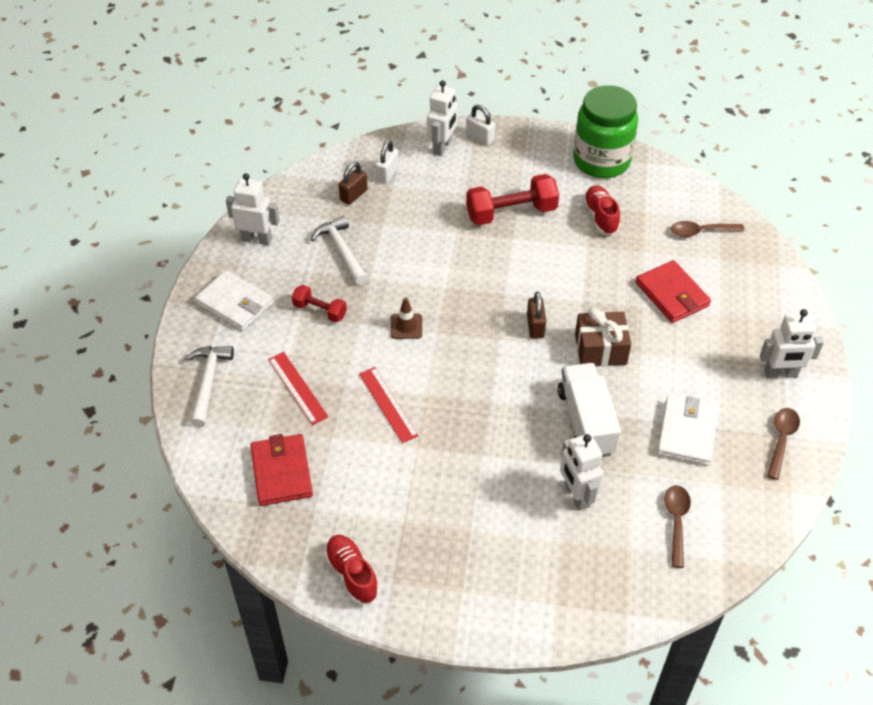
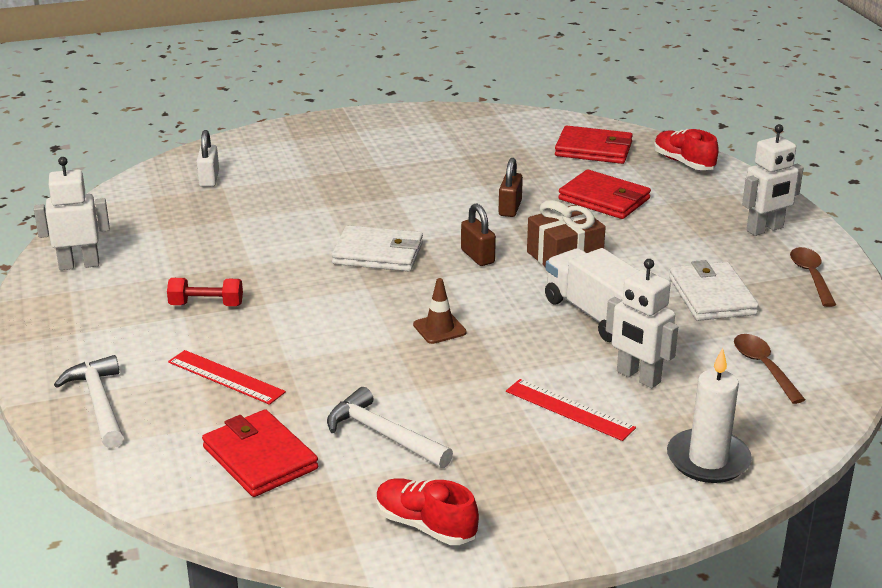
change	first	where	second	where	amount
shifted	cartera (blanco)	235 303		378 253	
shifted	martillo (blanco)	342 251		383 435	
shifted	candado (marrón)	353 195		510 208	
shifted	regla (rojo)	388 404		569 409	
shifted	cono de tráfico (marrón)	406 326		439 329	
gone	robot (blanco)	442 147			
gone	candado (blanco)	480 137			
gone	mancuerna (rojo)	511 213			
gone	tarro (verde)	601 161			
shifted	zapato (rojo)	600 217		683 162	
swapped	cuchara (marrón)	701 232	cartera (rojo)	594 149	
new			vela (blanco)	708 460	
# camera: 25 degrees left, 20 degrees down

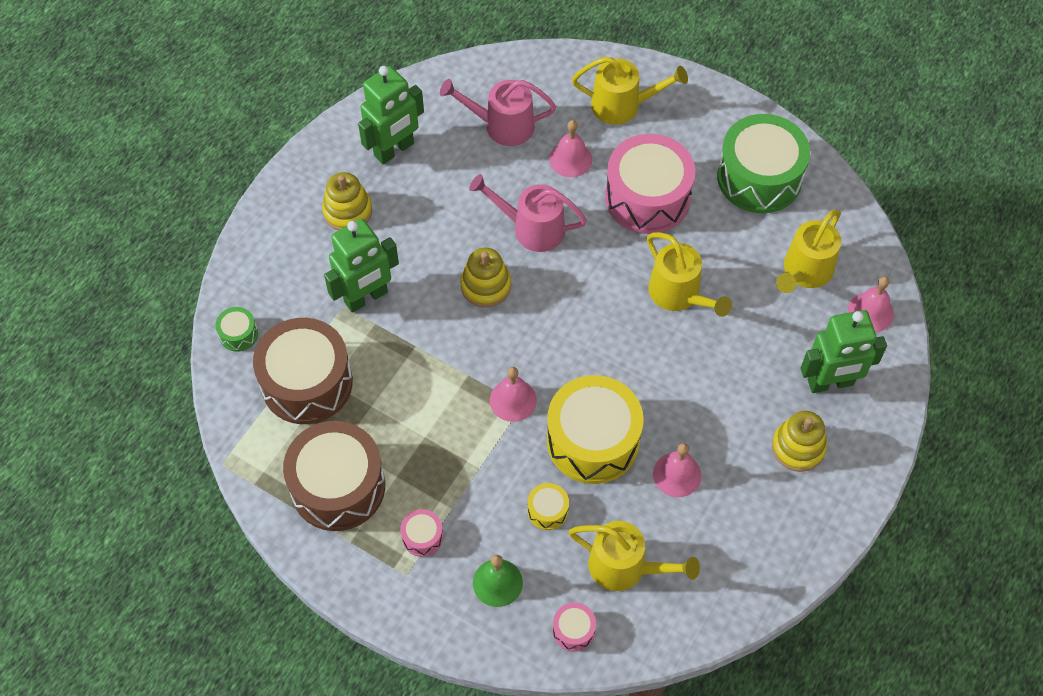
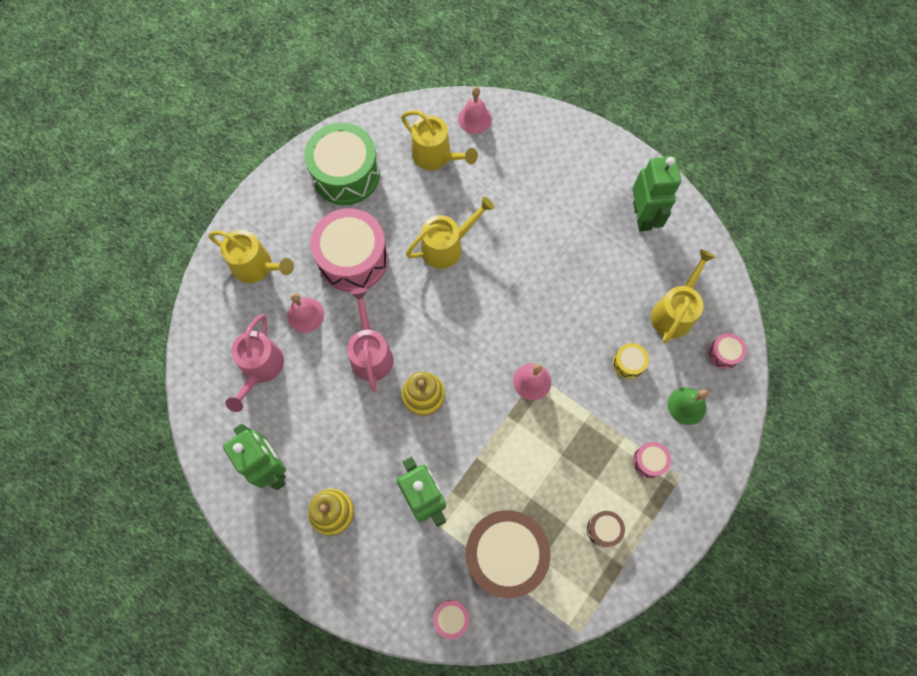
change	first	where	second	where	amount
repainted	tambor (verde)	238 334	tambor (rosa)	451 618	
scaled	tambor (marrón)	338 486		603 529	x0.43
rotated	regadera (rosa)	531 228		371 353	150 degrees clockwise
gone	tambor (amarillo)	593 440			
rotated	regadera (amarillo)	623 105		257 267	105 degrees clockwise
gone	campana (rosa)	677 474			
gone	juguete apilable (amarillo)	798 447			
shifted	robot (verde)	830 383		642 216	
# camera: 85 degrees left, 10 degrees up

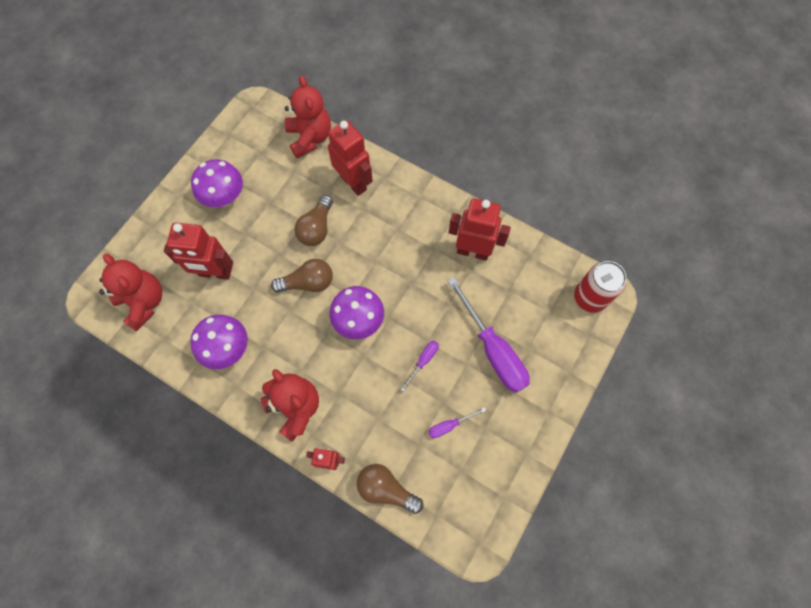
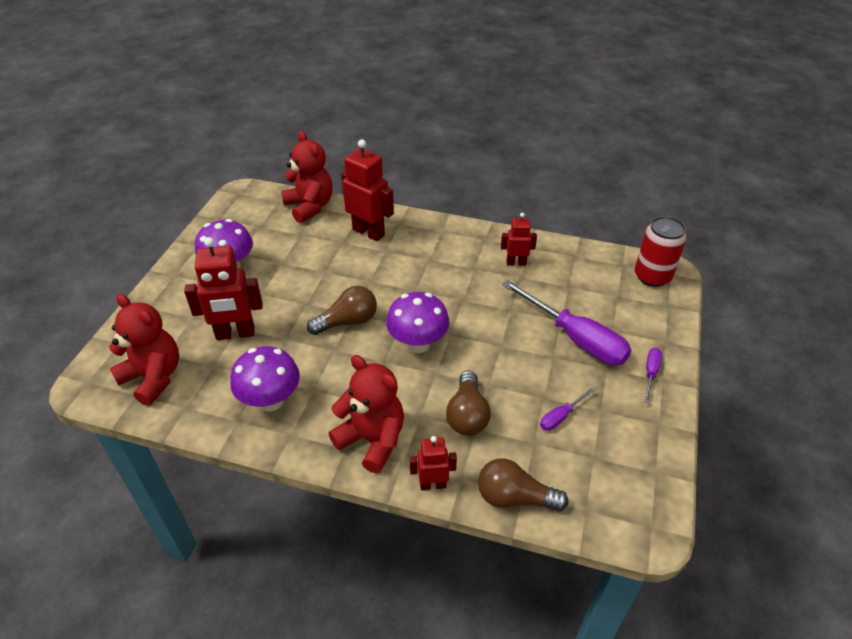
change	first	where	second	where	amount
shifted	bombilla (marrón)	317 228		467 415	
shifted	destornillador (morado)	423 361		650 373	
scaled	robot (rojo)	472 251		516 263	x0.57
# camera: 15 degrees left, 25 degrees down

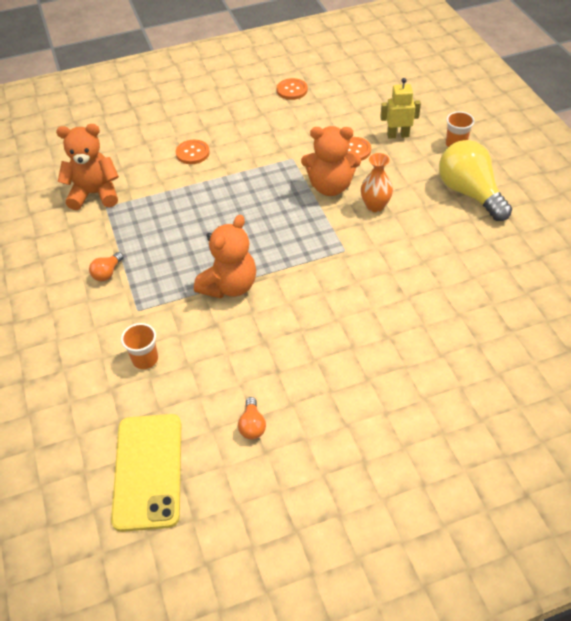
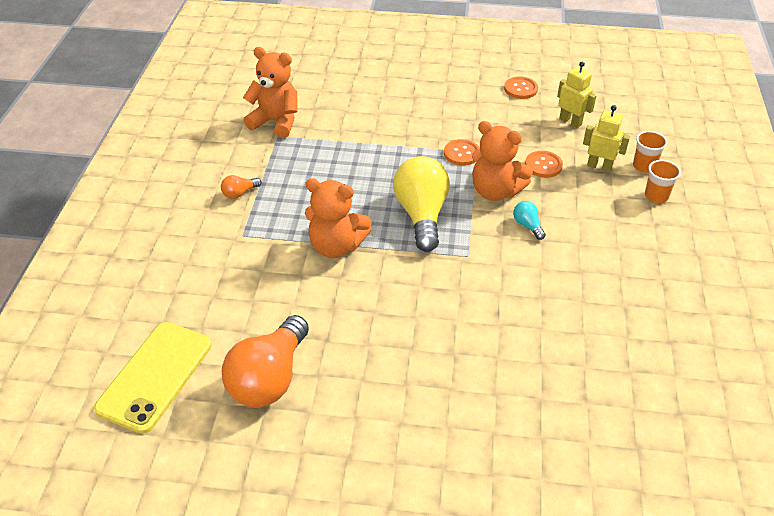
change	first	where	second	where	amount
shifted	vaso (naranja)	145 359		644 166	
shifted	botón (naranja)	192 153		462 153	
rotated	osito (naranja)	229 286		336 246	45 degrees clockwise
scaled	bombilla (naranja)	252 425		269 378	x2.32
swapped	florero (naranja)	375 206	bombilla (turquesa)	527 225	
shifted	bombilla (amarillo)	469 193		421 215	
new			robot (amarillo)	570 122	
# camera: 25 degrees right, 5 degrees down

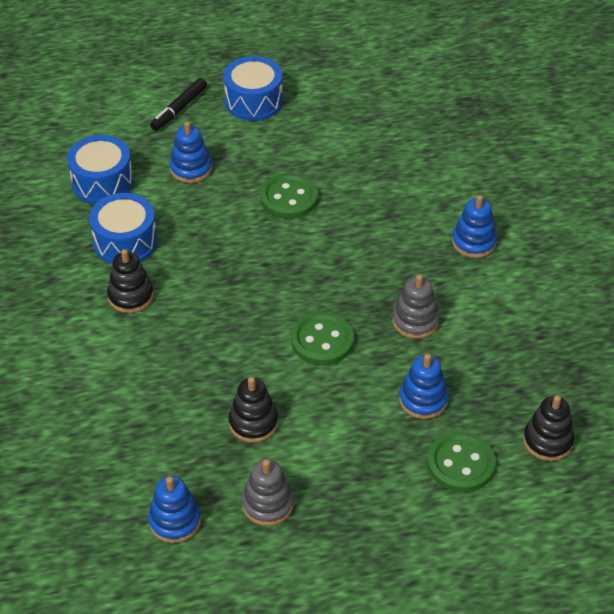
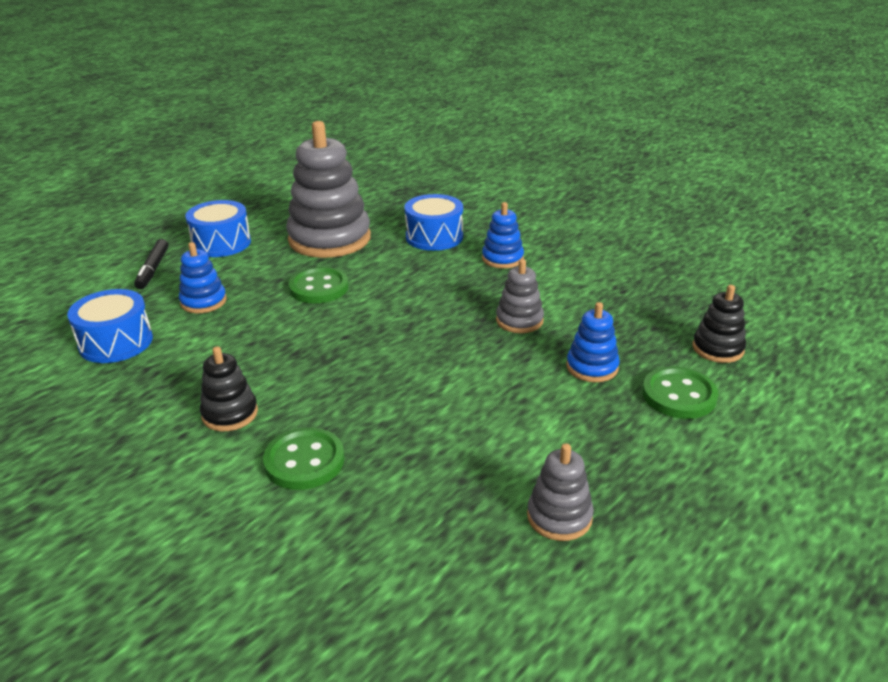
change	first	where	second	where	amount
shifted	tambor (azul)	125 241		434 237	
gone	juguete apilable (azul)	175 521			
gone	juguete apilable (negro)	253 423			
shifted	botón (verde)	322 340		304 461	
new			juguete apilable (gris)	329 239	
# camera: 35 degrees left, 15 degrees down

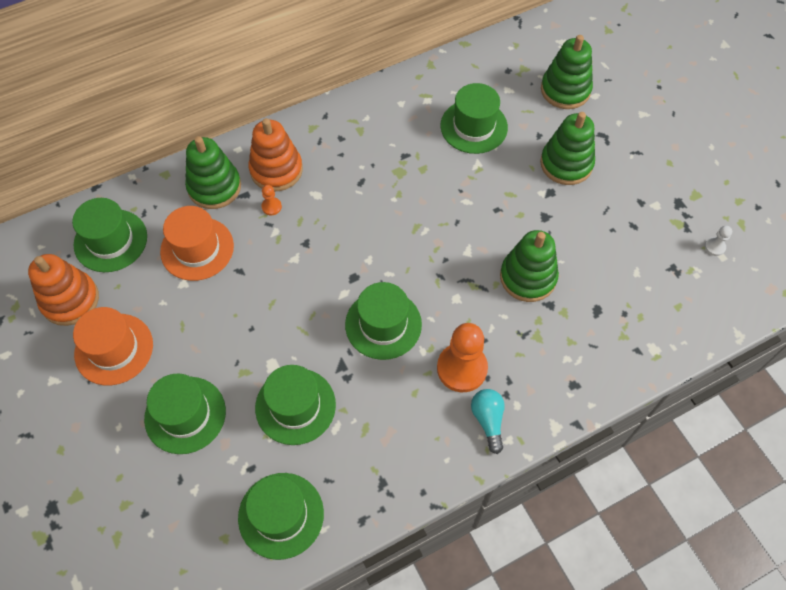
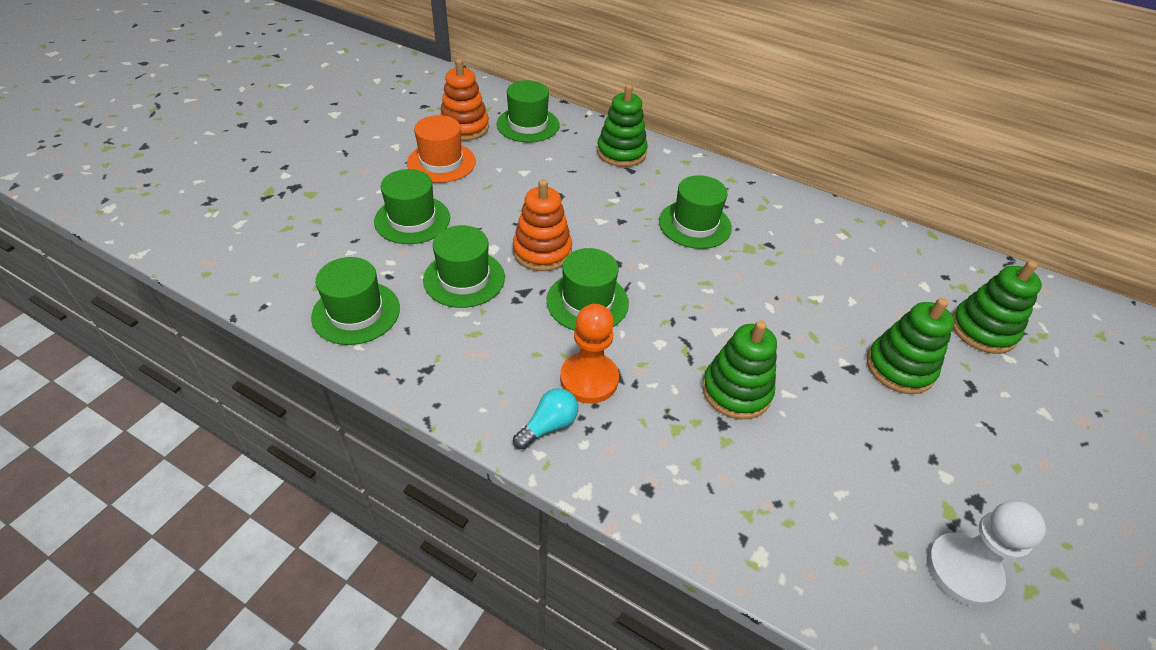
change	first	where	second	where	amount
gone	sombrero (naranja)	197 248			
shifted	juguete apilable (naranja)	276 170		542 251	
gone	peón (naranja)	271 207			
shifted	sombrero (verde)	474 126		695 224	
scaled	peón (blanco)	714 247		963 570	x2.29
# camera: 55 degrees right, 15 degrees down

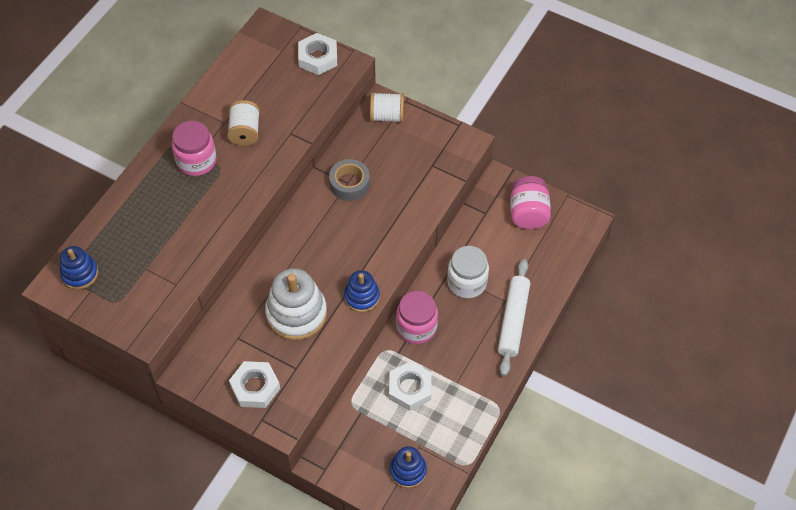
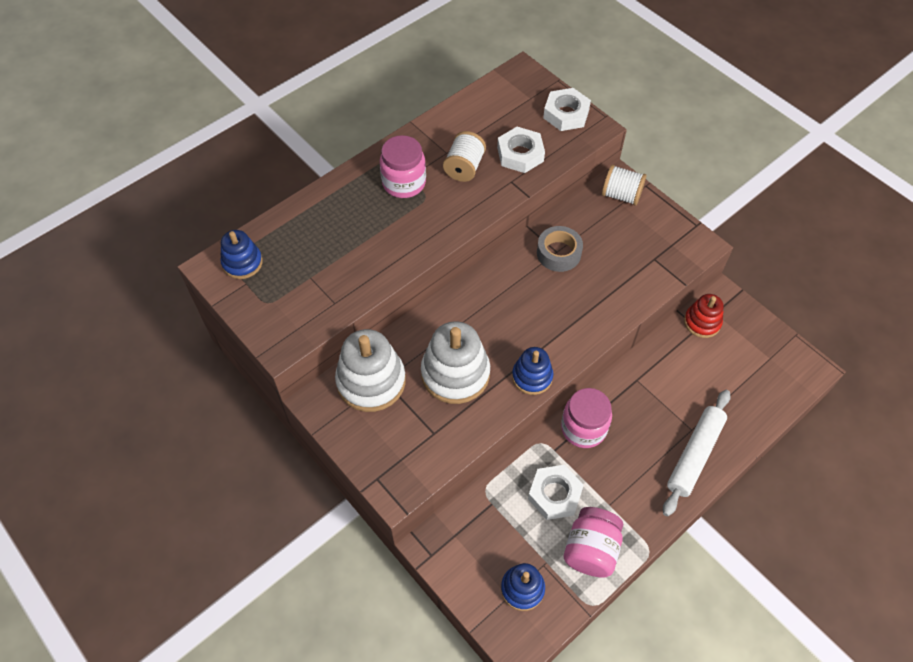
change	first	where	second	where	amount
shifted	tuerca (blanco)	255 387		520 154	
gone	tarro (blanco)	467 282			
shifted	tarro (rosa)	528 213		590 550	
new			juguete apilable (blanco)	371 381	
new			juguete apilable (rojo)	702 322	
# camera: 20 degrees right, 0 degrees up

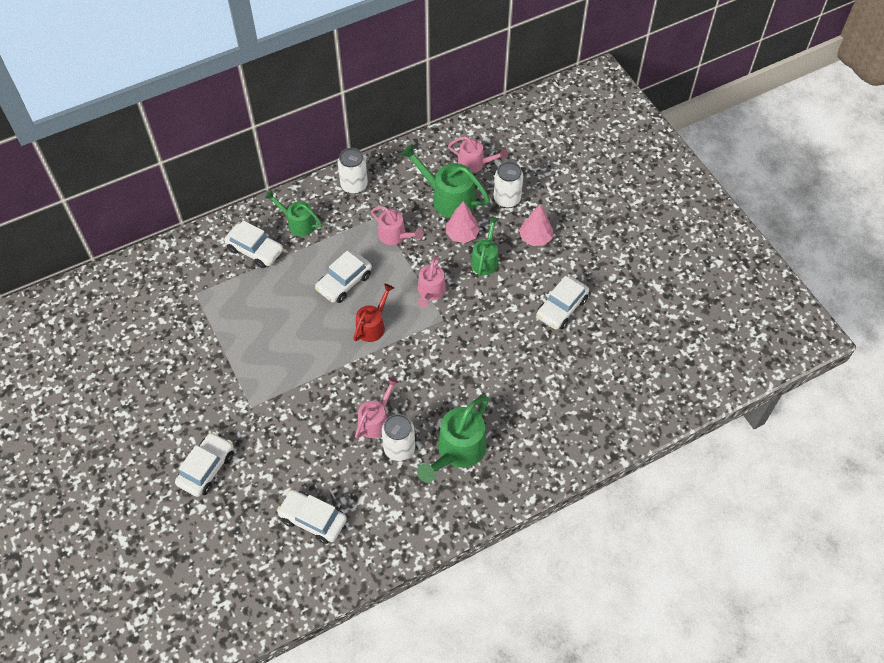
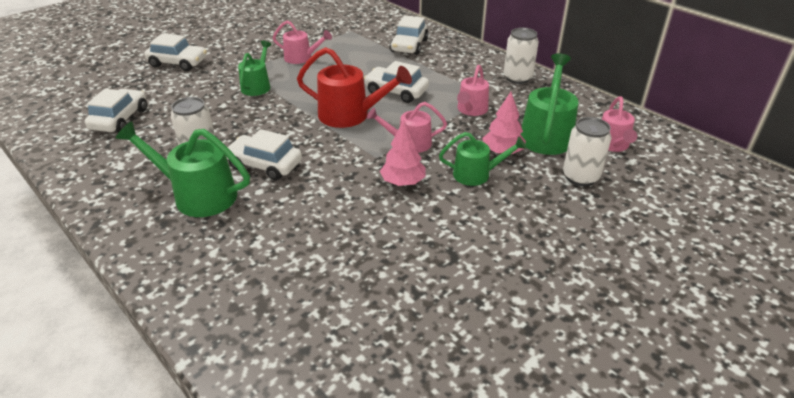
change	first	where	second	where	amount
shifted	regadera (verde)	298 223		257 86	
scaled	regadera (rojo)	372 325		350 115	x1.59
shifted	regadera (rosa)	375 420		301 58	
shifted	árbol (rosa)	535 238		403 182	
shifted	coche (blanco)	561 308		265 165	
# camera: 75 degrees right, 20 degrees down

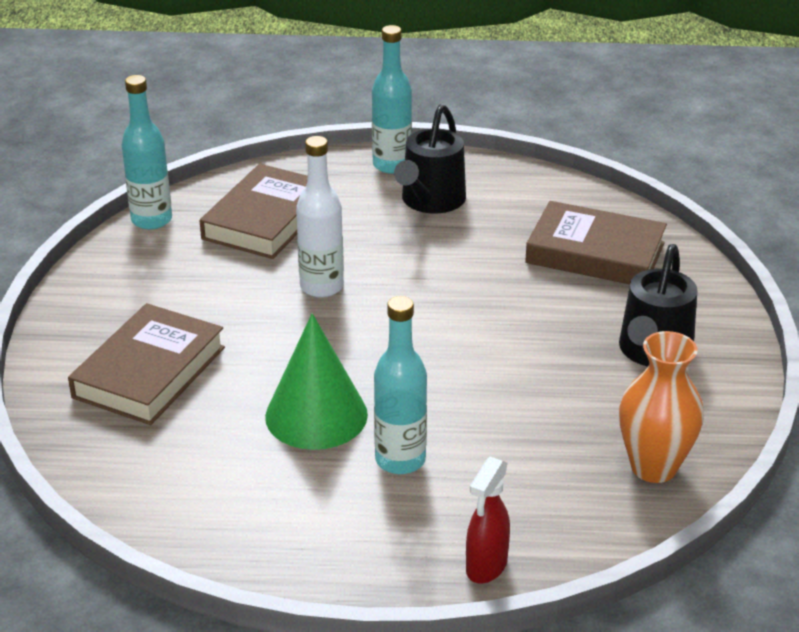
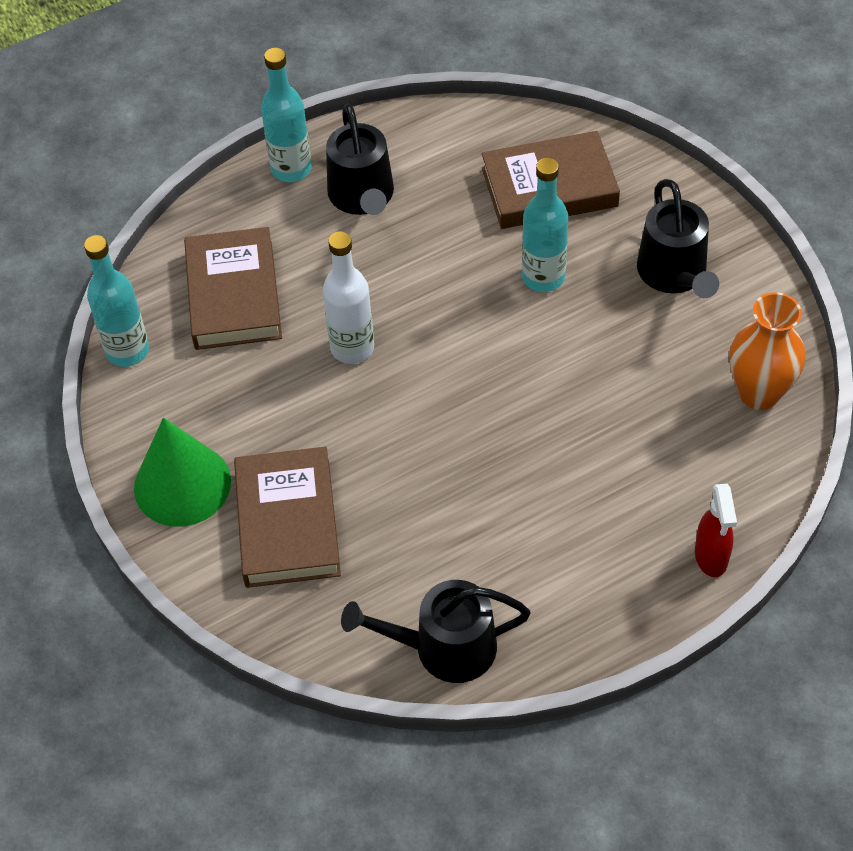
change	first	where	second	where	amount
shifted	cono (verde)	316 415		182 484	
shifted	botella (turquesa)	400 460		543 277	
new			regadera (negro)	445 648	
# camera: 30 degrees left, 20 degrees up

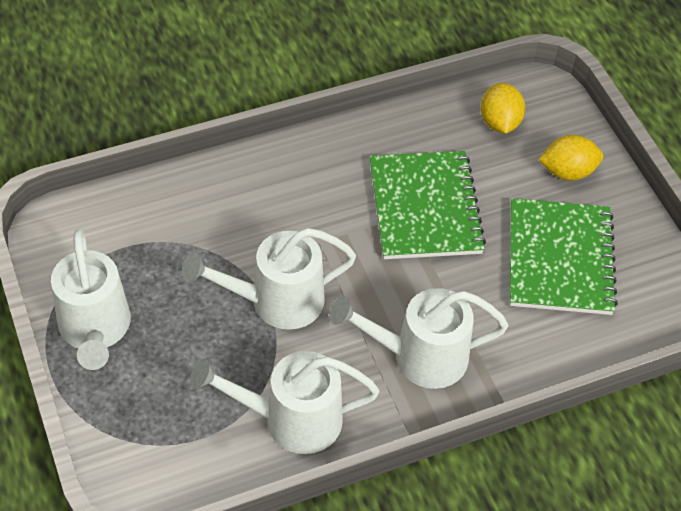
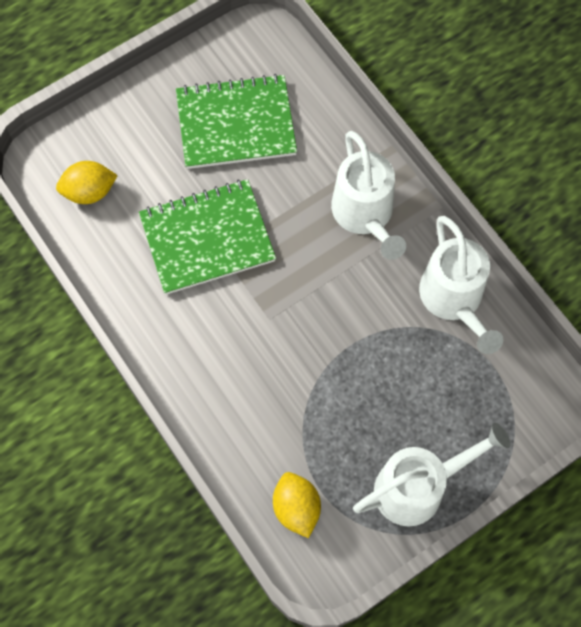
change	first	where	second	where	amount
gone	regadera (blanco)	275 301			
shifted	limón (amarillo)	567 172		296 508	
# camera: 100 degrees left, 15 degrees up

